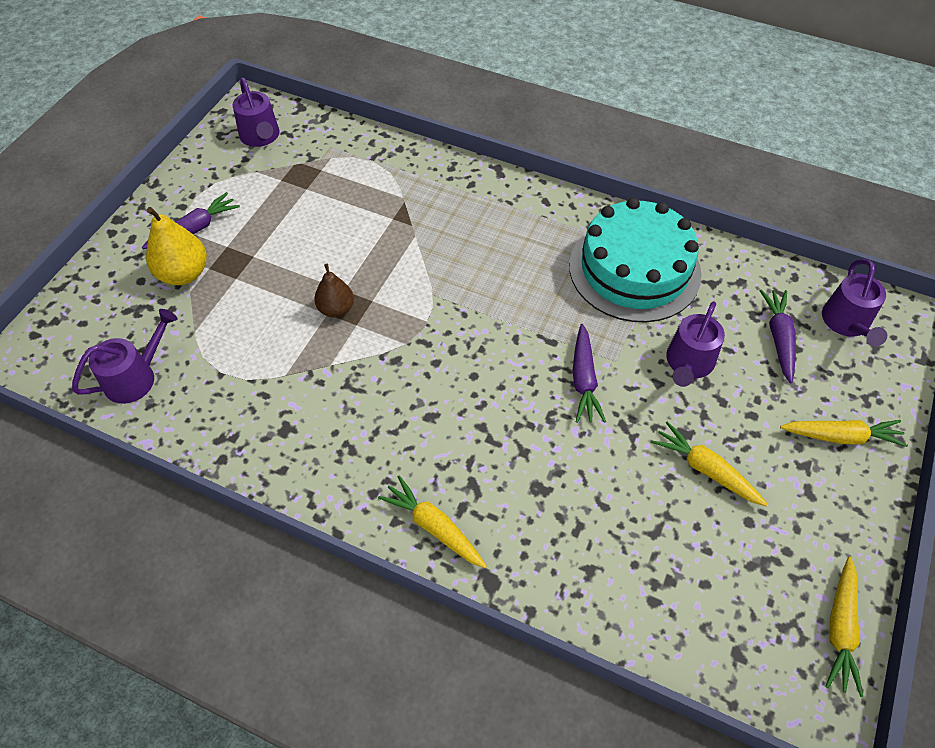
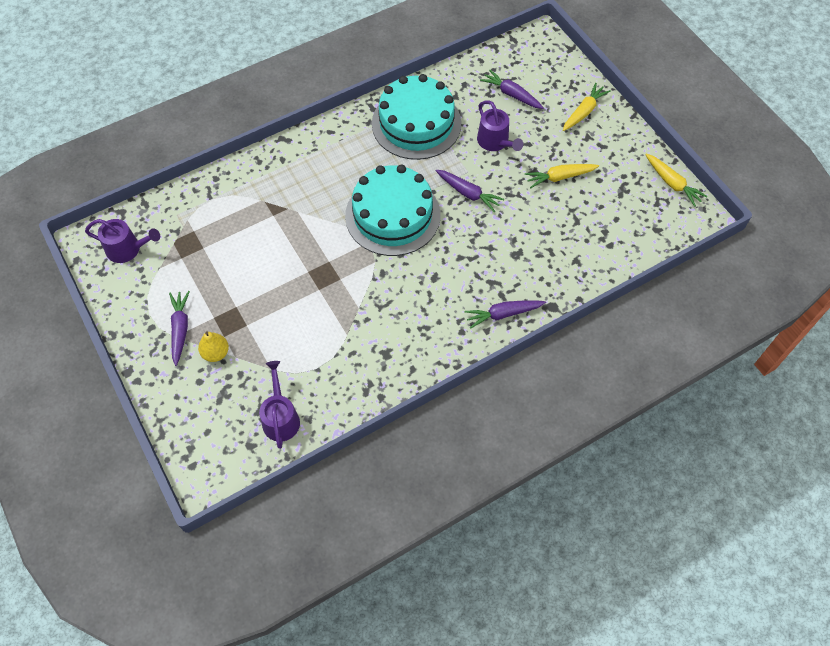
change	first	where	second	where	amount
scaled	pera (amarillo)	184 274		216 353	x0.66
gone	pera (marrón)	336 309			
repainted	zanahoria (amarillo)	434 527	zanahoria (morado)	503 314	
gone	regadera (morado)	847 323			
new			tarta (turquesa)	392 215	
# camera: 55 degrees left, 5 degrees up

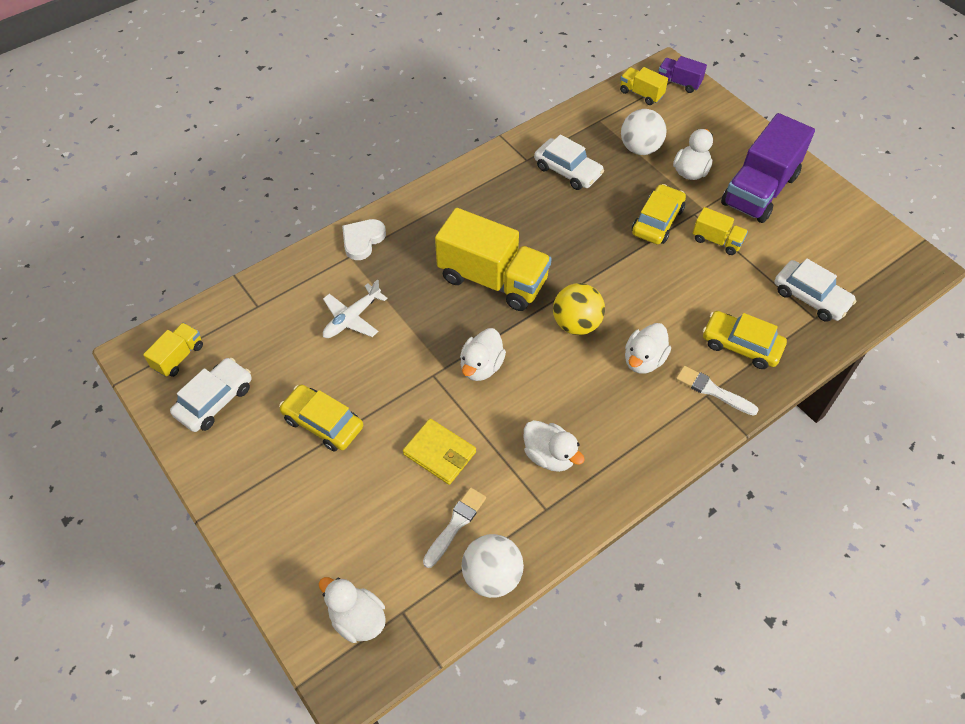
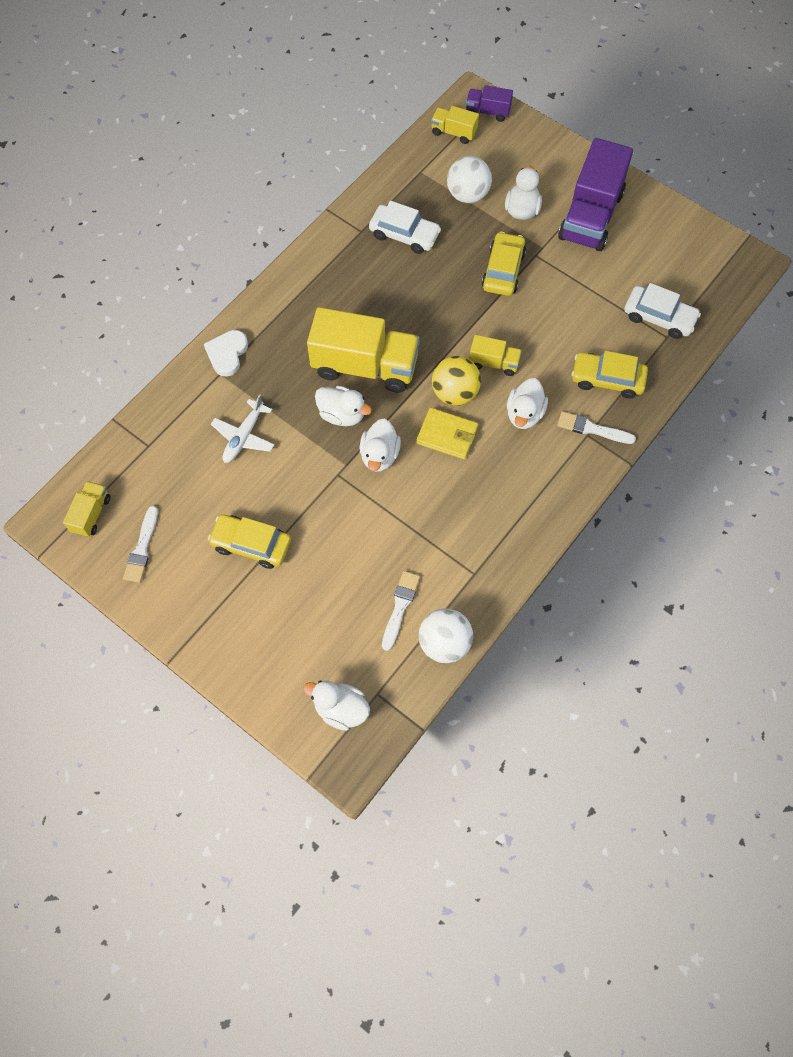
change	first	where	second	where	amount
swapped	coche (blanco)	214 400	pincel (blanco)	142 548	
shifted	cartera (amarillo)	439 453		447 435	
shifted	pato (blanco)	549 456		342 414	
shifted	camión (amarillo)	717 240		494 363	
# camera: 15 degrees left, 10 degrees up

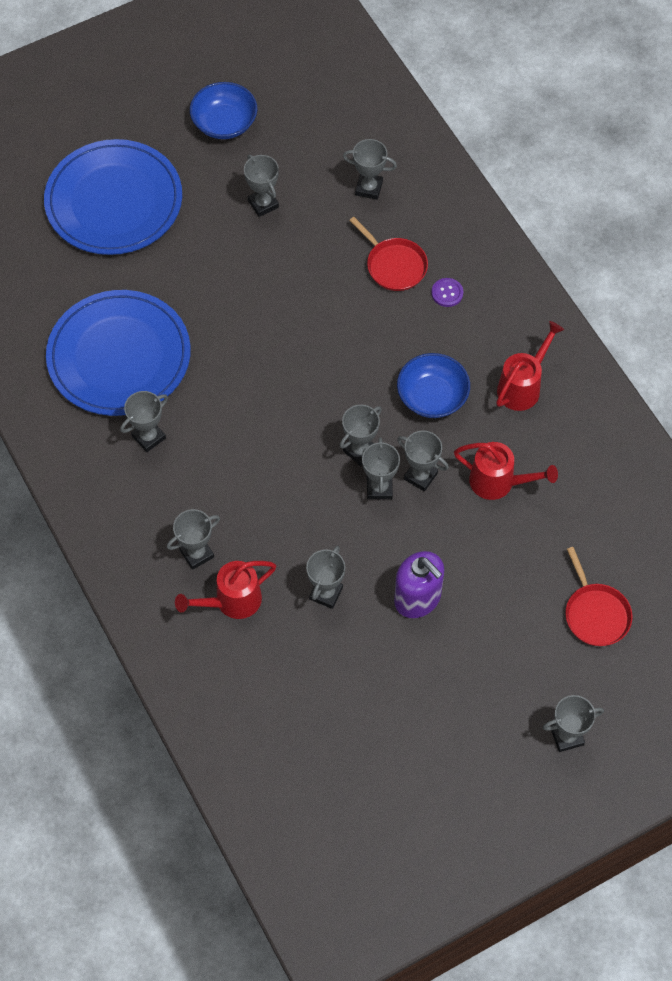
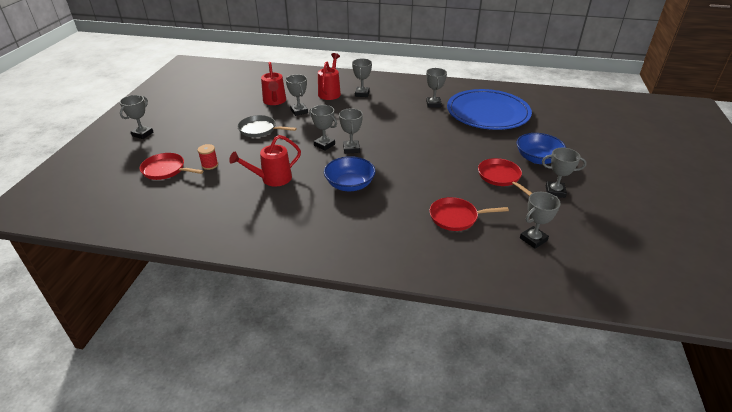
change	first	where	second	where	amount
gone	plato (azul)	114 201			
shifted	cuenco (azul)	224 123		537 158	
swapped	dispensador de jabón (morado)	417 598	sartén (gris)	259 129	
gone	trofeo (gris)	420 476			
gone	botón (morado)	447 293			
shifted	regadera (rojo)	522 386		274 101	
new			carrete (rojo)	210 165	
new			sartén (rojo)	500 177	
# camera: 130 degrees right, 25 degrees down

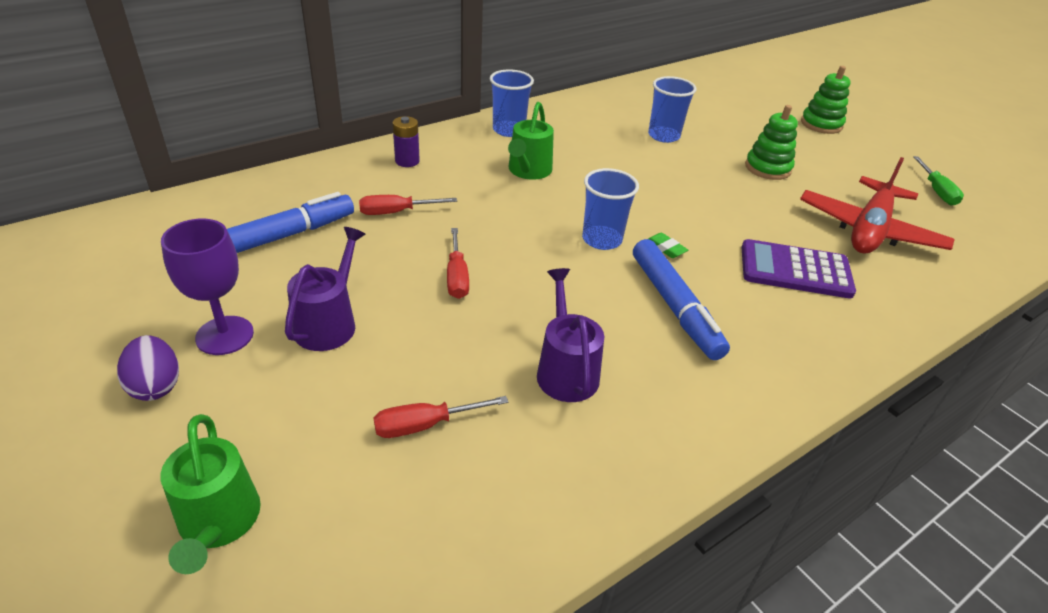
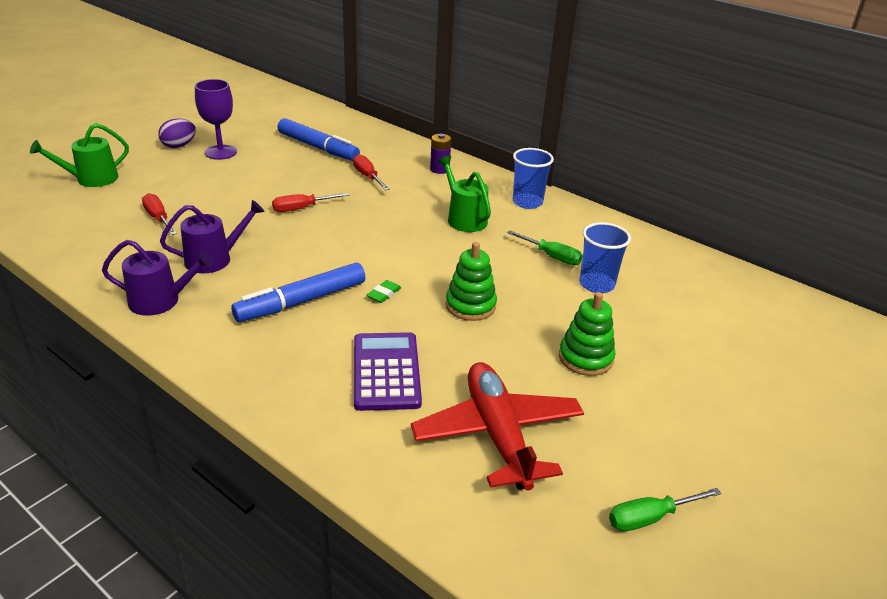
change	first	where	second	where	amount
shifted	regadera (morado)	329 323		160 301	
rotated	regadera (verde)	528 171		464 218	60 degrees clockwise
gone	vaso (azul)	602 239			
rotated	avión (rojo)	869 230		498 434	60 degrees clockwise
shifted	juguete apilable (verde)	821 124		470 305	
new			destornillador (verde)	551 256	
# camera: 75 degrees right, 5 degrees down

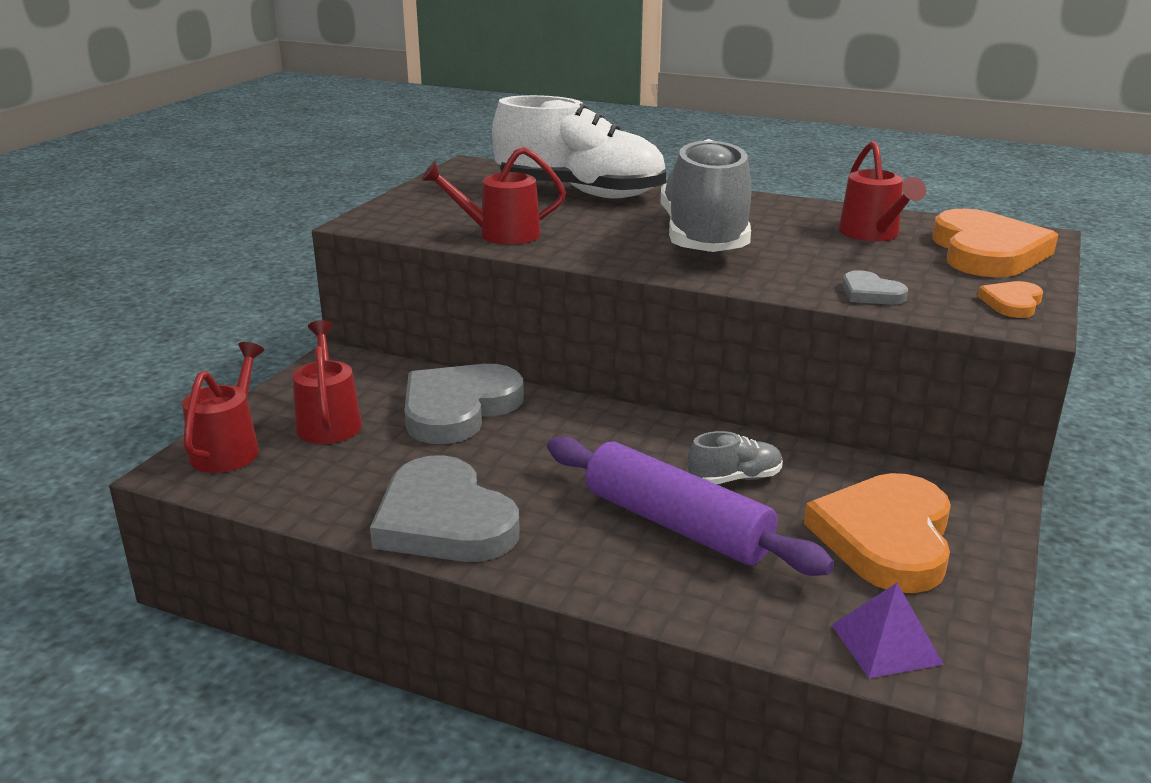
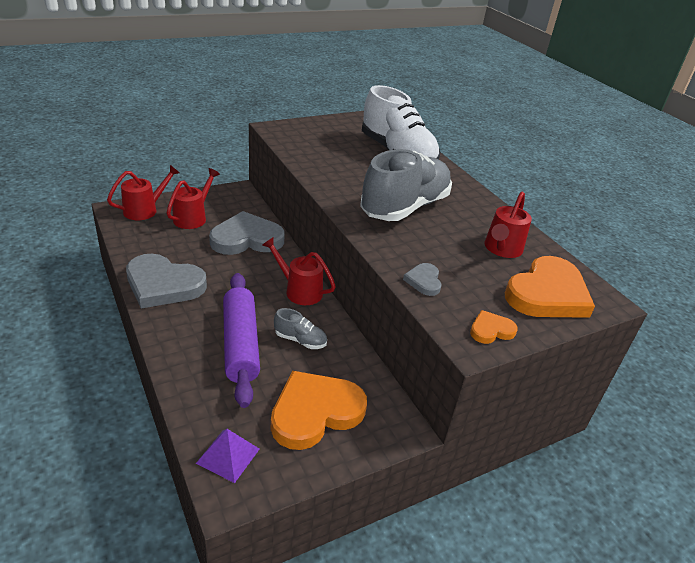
change	first	where	second	where	amount
rotated	corazón (gris)	444 520		163 285	75 degrees counterclockwise
shifted	regadera (rojo)	499 234		299 290	
# camera: 35 degrees right, 10 degrees up

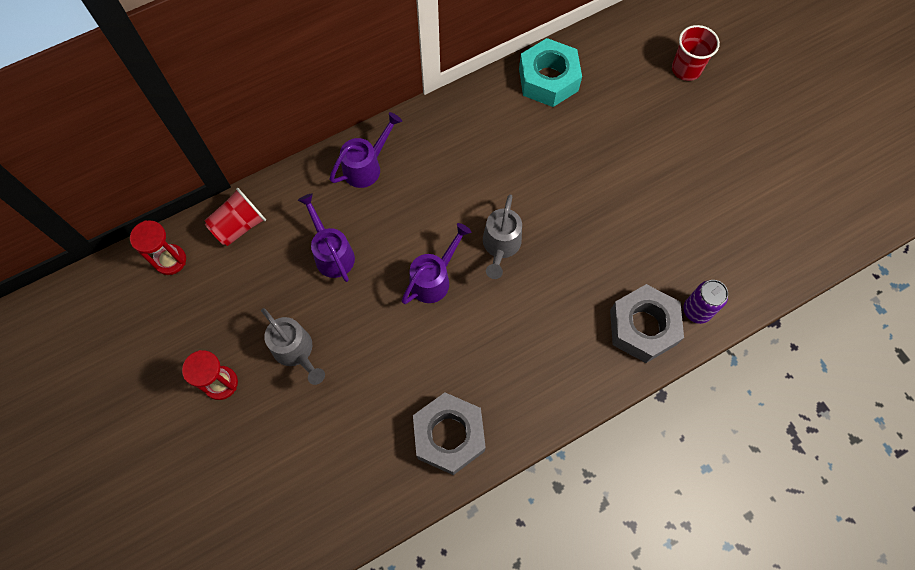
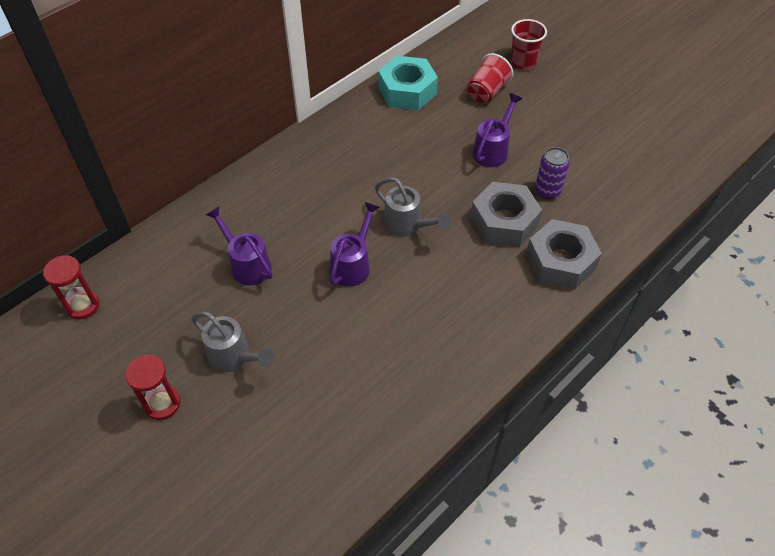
change	first	where	second	where	amount
shifted	vaso (rojo)	239 226		486 92	
shifted	regadera (morado)	366 166		492 150	
shifted	tuerca (gris)	449 436		504 222	
rotated	regadera (gris)	500 246		407 225	45 degrees counterclockwise
shifted	lata (morado)	696 311		547 191	
# camera: 15 degrees left, 15 degrees down

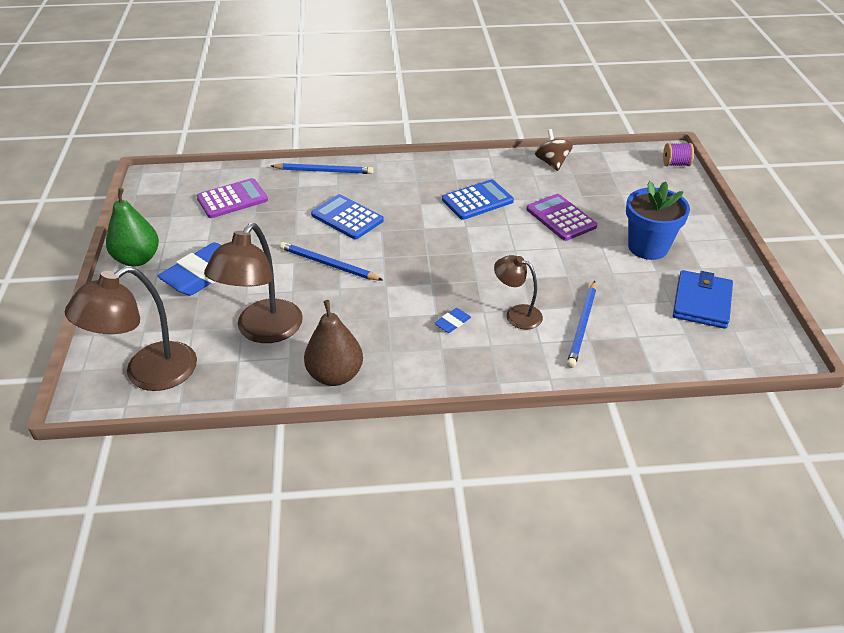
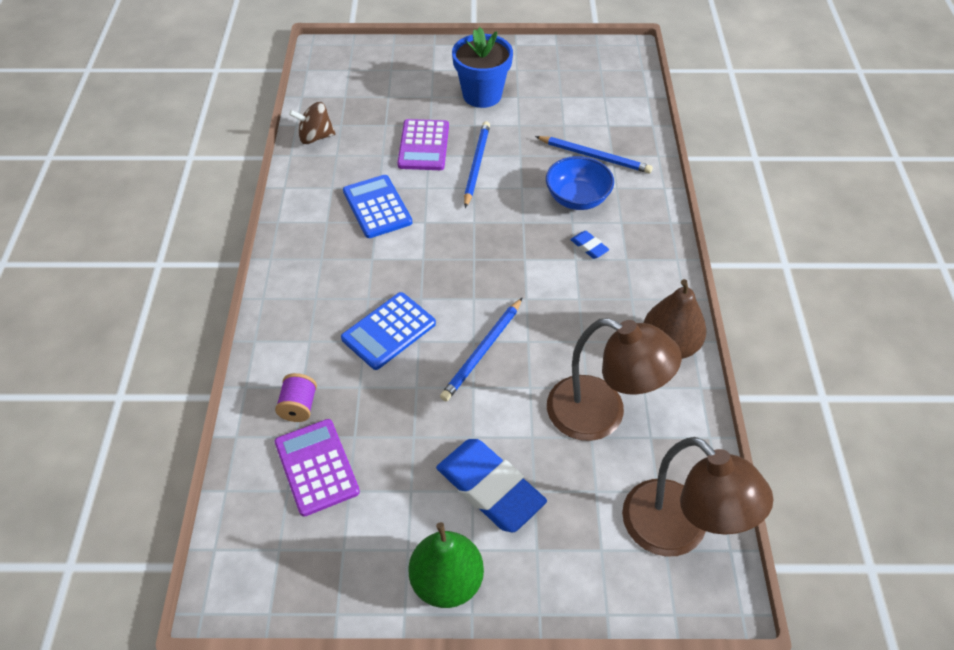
change	first	where	second	where	amount
shifted	lápiz (azul)	324 171		476 165	
swapped	lámpara (marrón)	516 314	cuenco (azul)	577 198	
rotated	calculadora (morado)	561 218		424 145	60 degrees counterclockwise
shifted	carrete (morado)	675 164		299 406	
gone	cartera (azul)	701 302			
# camera: 85 degrees left, 10 degrees up

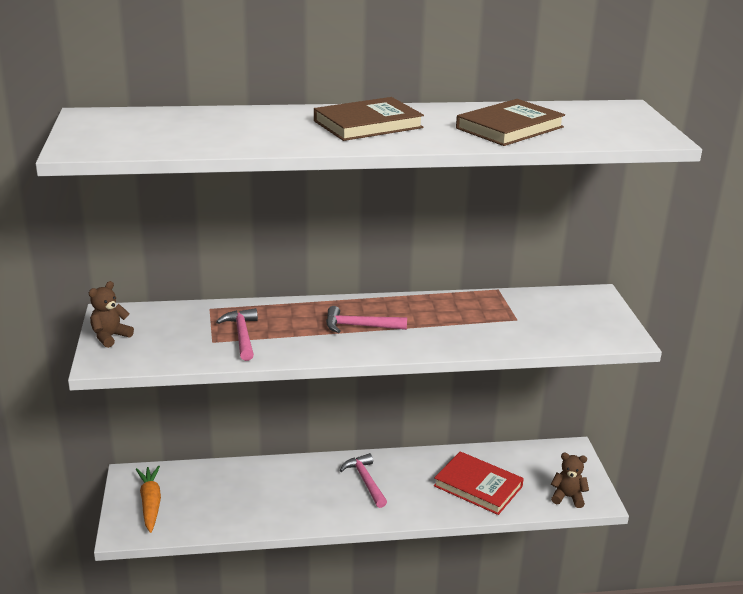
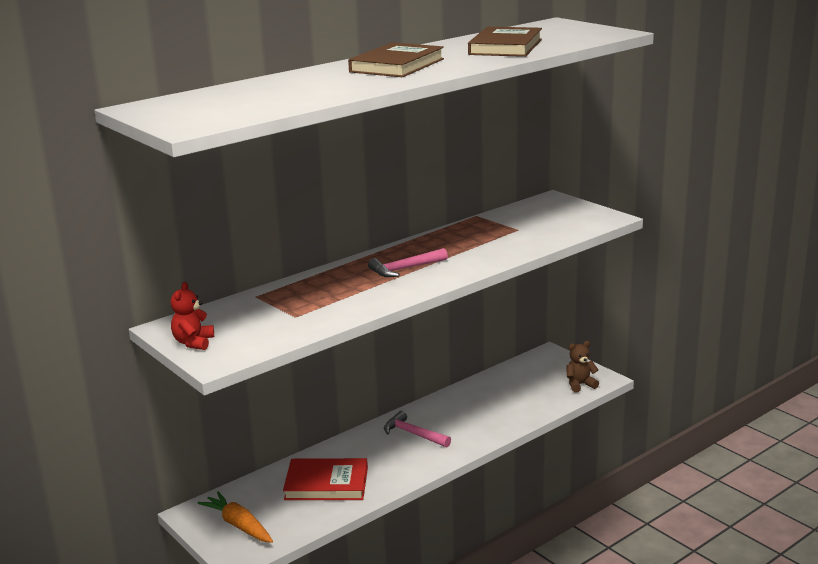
change	first	where	second	where	amount
repainted	osito (marrón)	110 337	osito (rojo)	193 343	
gone	martillo (rosa)	242 335			
shifted	libro (rojo)	478 486		326 483	
# camera: 30 degrees left, 5 degrees down

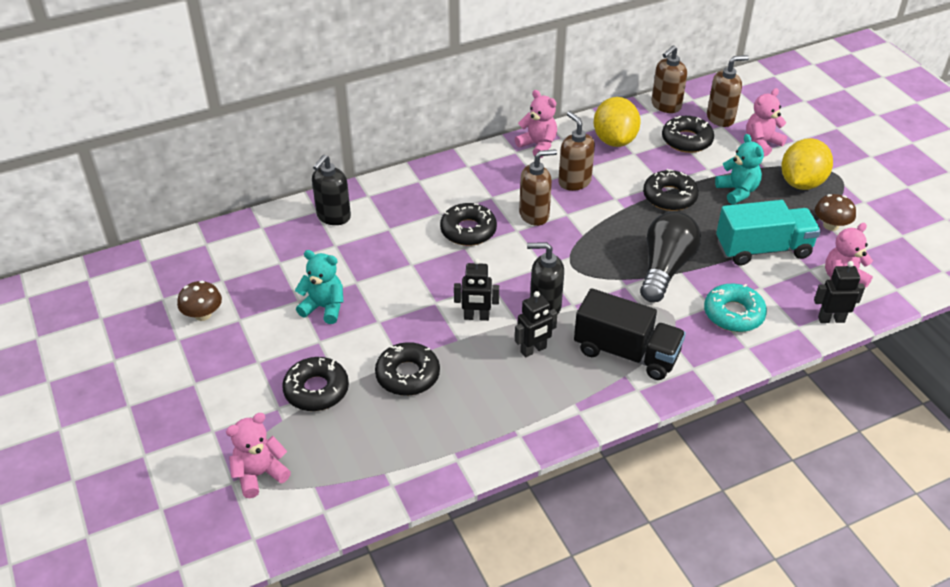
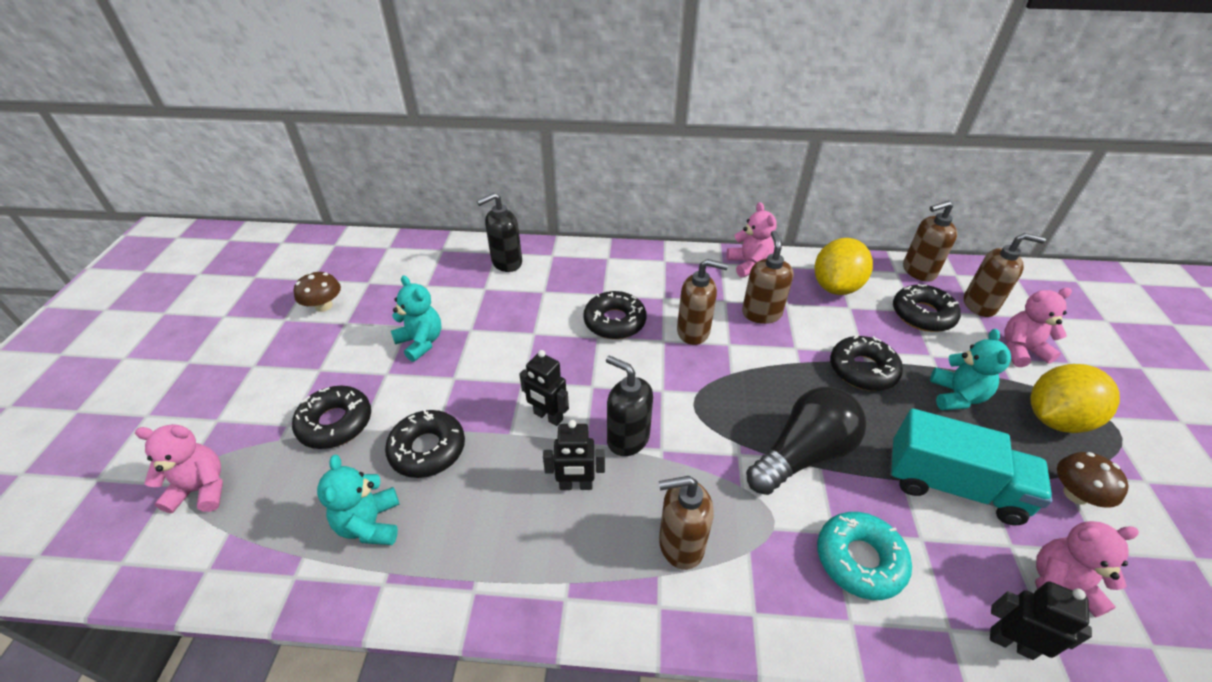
change	first	where	second	where	amount
swapped	camión (negro)	626 353	dispensador de jabón (marrón)	680 544	
new			osito (turquesa)	370 524	
# camera: 30 degrees right, 0 degrees up

